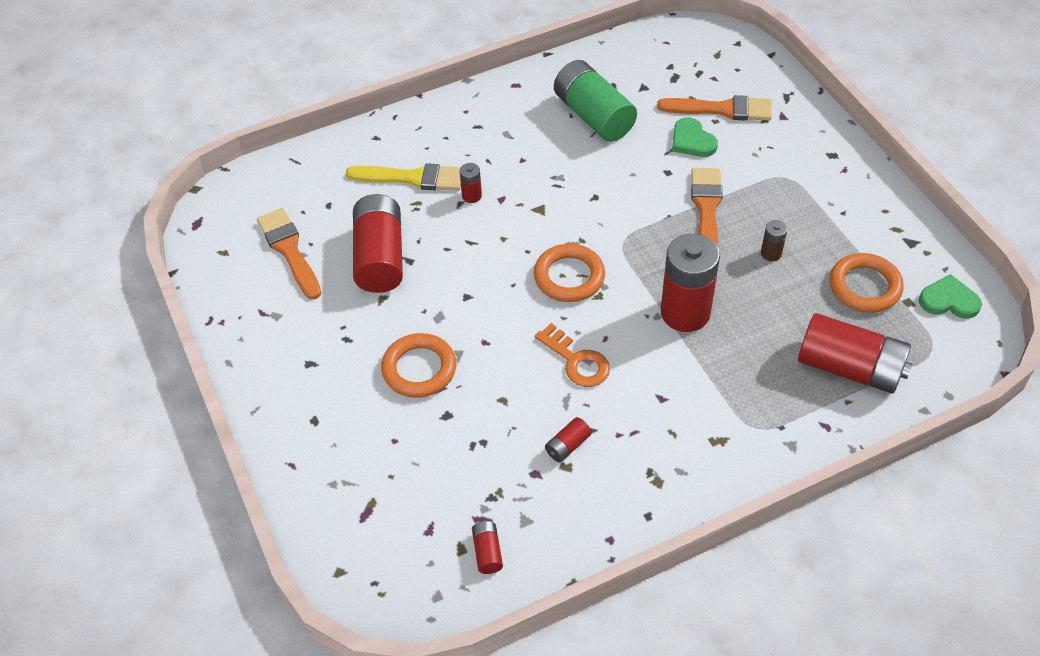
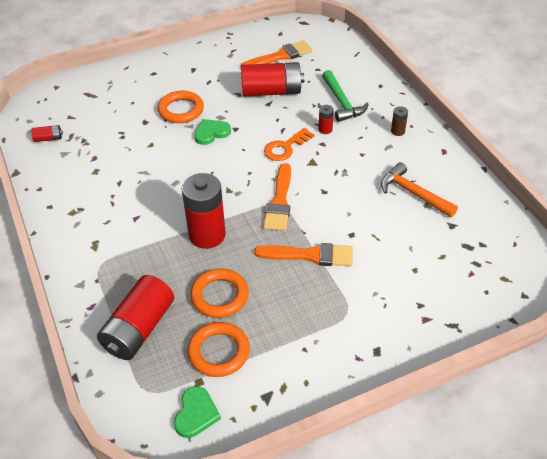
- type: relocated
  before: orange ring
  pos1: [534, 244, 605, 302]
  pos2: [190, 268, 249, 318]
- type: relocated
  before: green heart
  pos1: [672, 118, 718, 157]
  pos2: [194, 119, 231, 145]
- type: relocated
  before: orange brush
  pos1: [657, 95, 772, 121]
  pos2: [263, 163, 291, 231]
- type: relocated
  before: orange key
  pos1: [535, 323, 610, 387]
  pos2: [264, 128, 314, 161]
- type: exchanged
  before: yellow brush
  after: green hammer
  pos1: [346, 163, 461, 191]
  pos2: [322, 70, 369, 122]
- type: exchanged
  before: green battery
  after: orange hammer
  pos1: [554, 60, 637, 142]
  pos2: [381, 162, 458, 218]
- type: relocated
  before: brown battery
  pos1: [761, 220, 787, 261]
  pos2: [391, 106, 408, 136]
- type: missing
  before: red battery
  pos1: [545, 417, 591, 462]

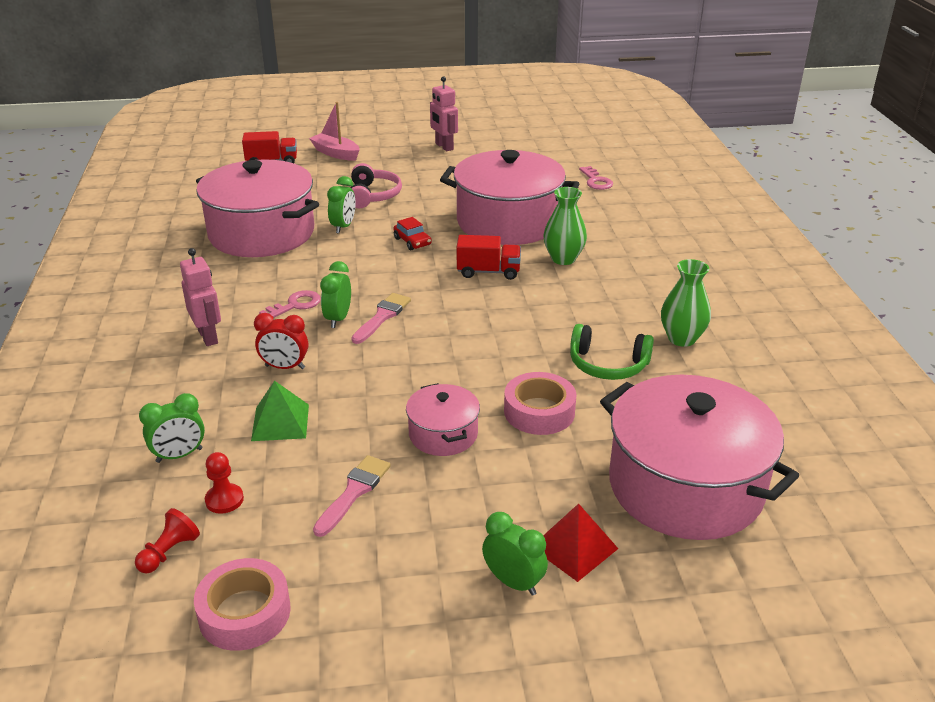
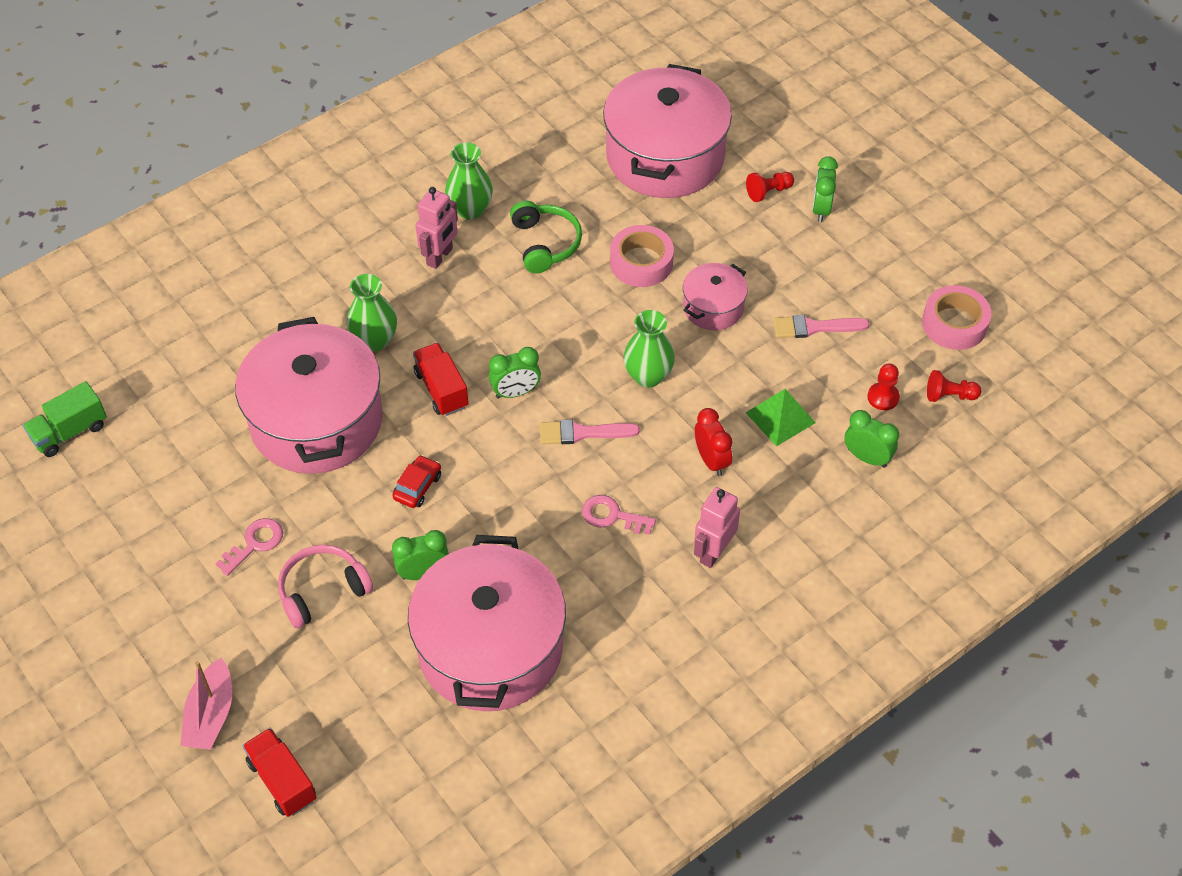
- type: appeared
  after: green truck
  pos2: [23, 381, 107, 457]
- type: relocated
  before: pink key
  pos1: [579, 166, 613, 190]
  pos2: [216, 518, 283, 576]
- type: relocated
  before: pink robot
  pos1: [430, 76, 458, 151]
  pos2: [415, 187, 458, 269]
- type: relocated
  before: green clock
  pos1: [320, 261, 351, 328]
  pos2: [489, 347, 541, 399]
- type: appeared
  after: green vase
  pos2: [623, 310, 675, 388]
- type: exchanged
  before: red pyramid
  after: red pawn
  pos1: [543, 503, 618, 582]
  pos2: [746, 172, 794, 202]

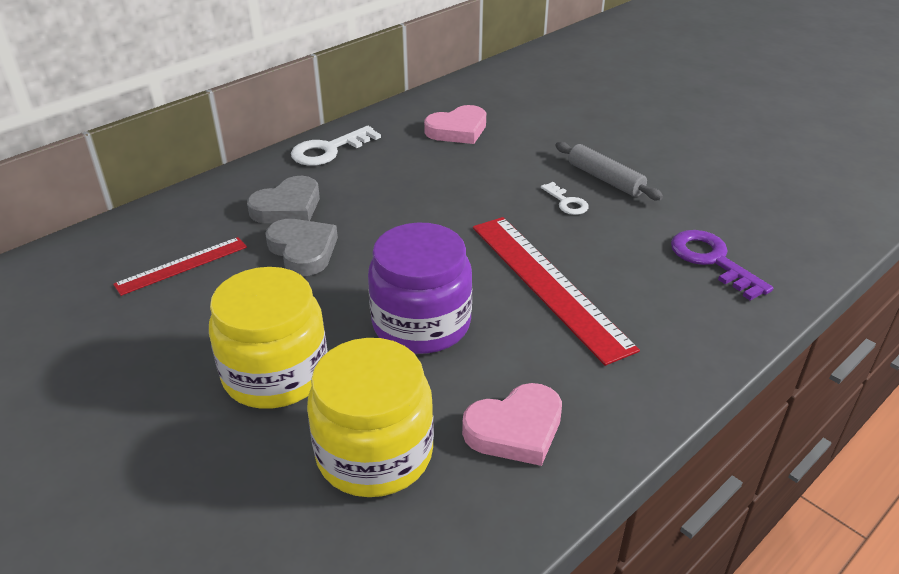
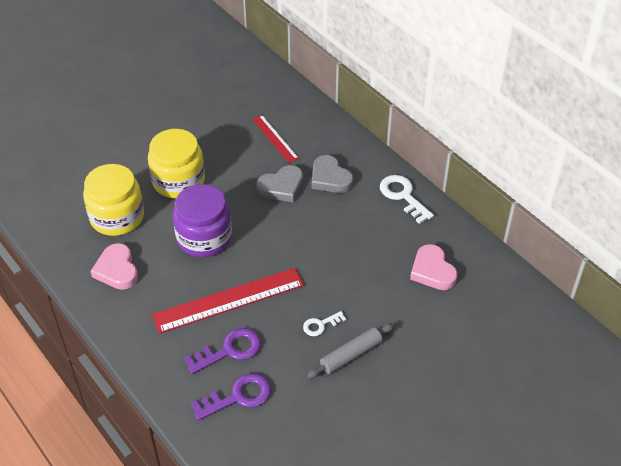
- type: appeared
  after: purple key
  pos2: [184, 328, 261, 374]

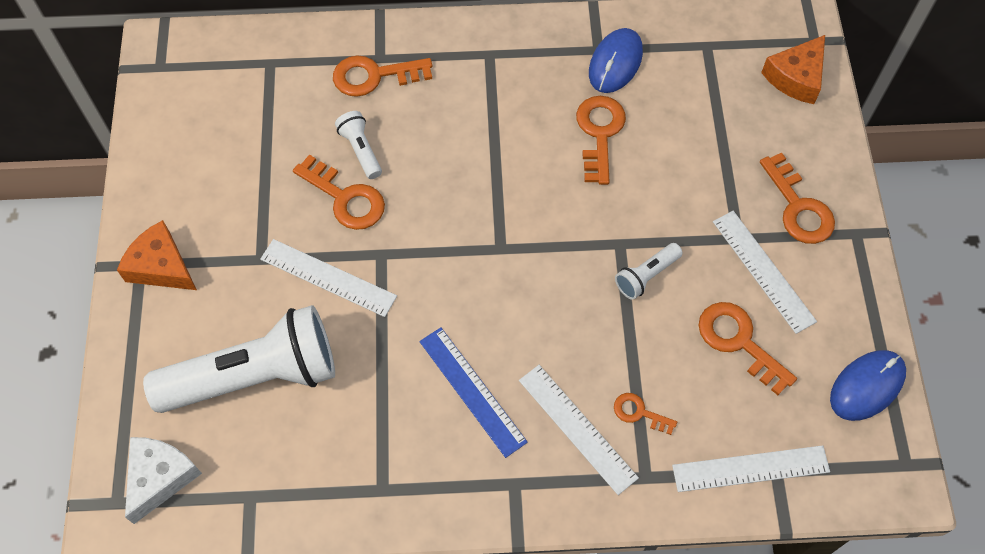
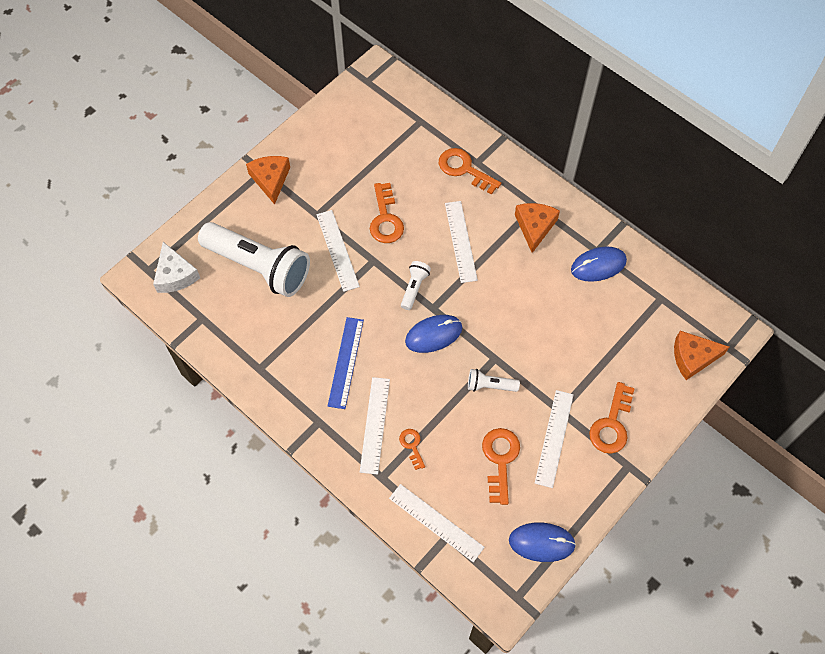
- type: spun
  before: white cheese
  pos1: [125, 437, 202, 524]
  pos2: [153, 242, 200, 293]
  turn: 90
- type: relocated
  before: white flashlight
  pos1: [335, 111, 382, 179]
  pos2: [401, 261, 431, 310]
- type: appeared
  after: blue mouse
  pos2: [405, 315, 462, 353]
- type: appeared
  after: white ruler
  pos2: [445, 201, 478, 283]
- type: appeared
  after: orange cheese
  pos2: [515, 203, 560, 253]
- type: missing
  before: orange key
  pos1: [576, 96, 626, 185]

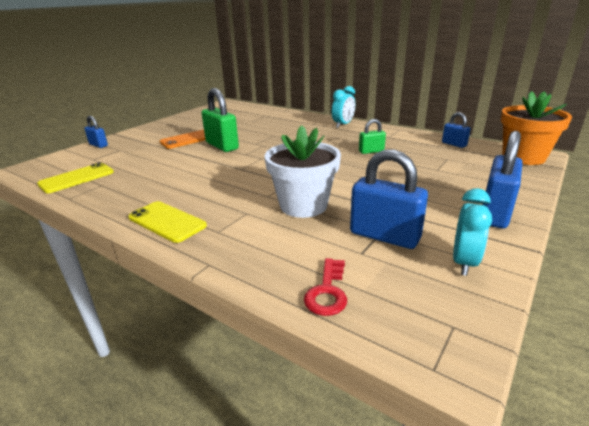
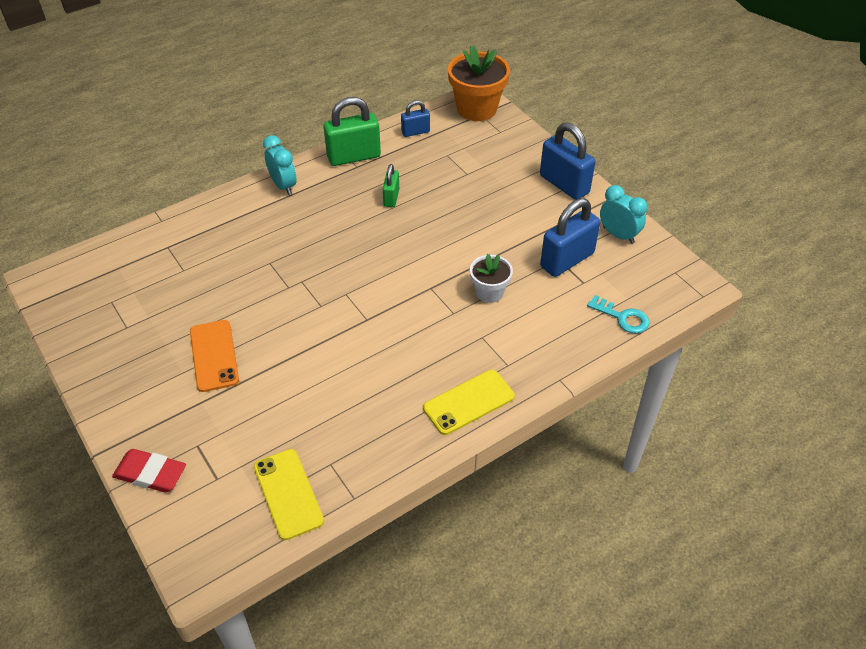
- type: exchanged
  before: blue padlock
  after: red eraser
  pos1: [84, 116, 108, 148]
  pos2: [112, 449, 186, 493]
- type: relocated
  before: green padlock
  pos1: [202, 88, 239, 152]
  pos2: [324, 97, 381, 166]
- type: size
  before: white flower pot
  pos1: [265, 125, 341, 218]
  pos2: [470, 254, 513, 303]
  scale: 0.57
- type: colour
  before: red key
  after: turquoise key
  pos1: [304, 258, 347, 316]
  pos2: [587, 295, 650, 334]

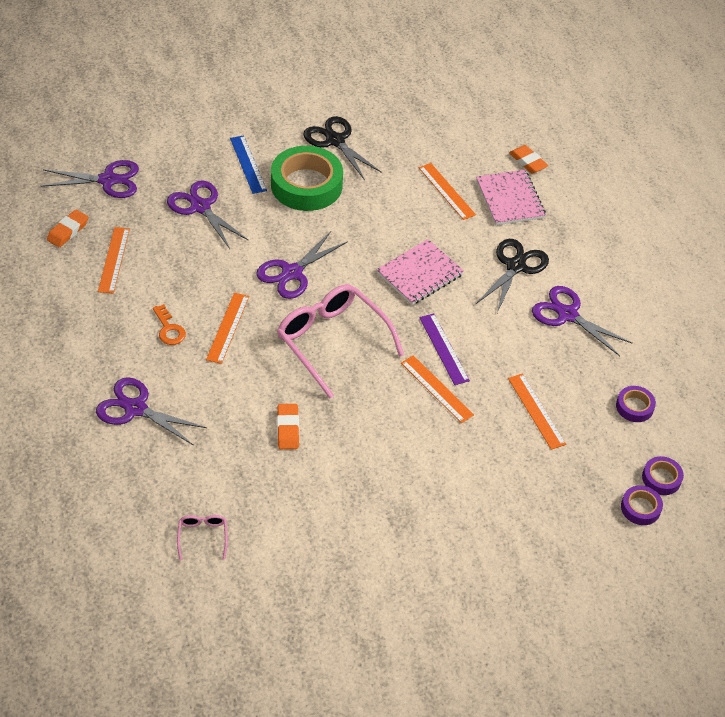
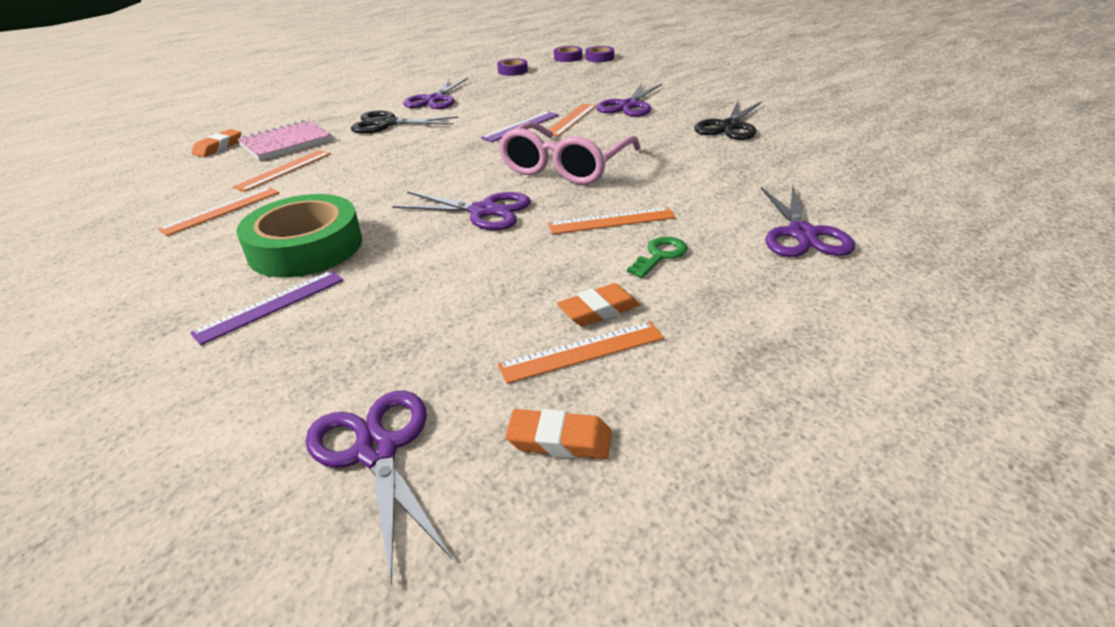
- type: relocated
  before: orange ruler
  pos1: [508, 373, 566, 450]
  pos2: [158, 187, 279, 236]
- type: colour
  before: blue ruler
  after: purple ruler
  pos1: [230, 135, 267, 194]
  pos2: [190, 271, 344, 345]
- type: relocated
  before: orange eraser
  pos1: [277, 404, 299, 449]
  pos2: [557, 283, 640, 326]
- type: relocated
  before: purple scissors
  pos1: [167, 180, 249, 249]
  pos2: [596, 83, 662, 117]
- type: colour
  before: orange key
  after: green key
  pos1: [153, 304, 186, 345]
  pos2: [627, 237, 688, 278]
- type: relocated
  before: black scissors
  pos1: [303, 116, 382, 180]
  pos2: [694, 101, 762, 140]
- type: missing
  before: pink glasses
  pos1: [177, 515, 228, 561]
- type: missing
  before: pink notebook
  pos1: [376, 239, 464, 305]

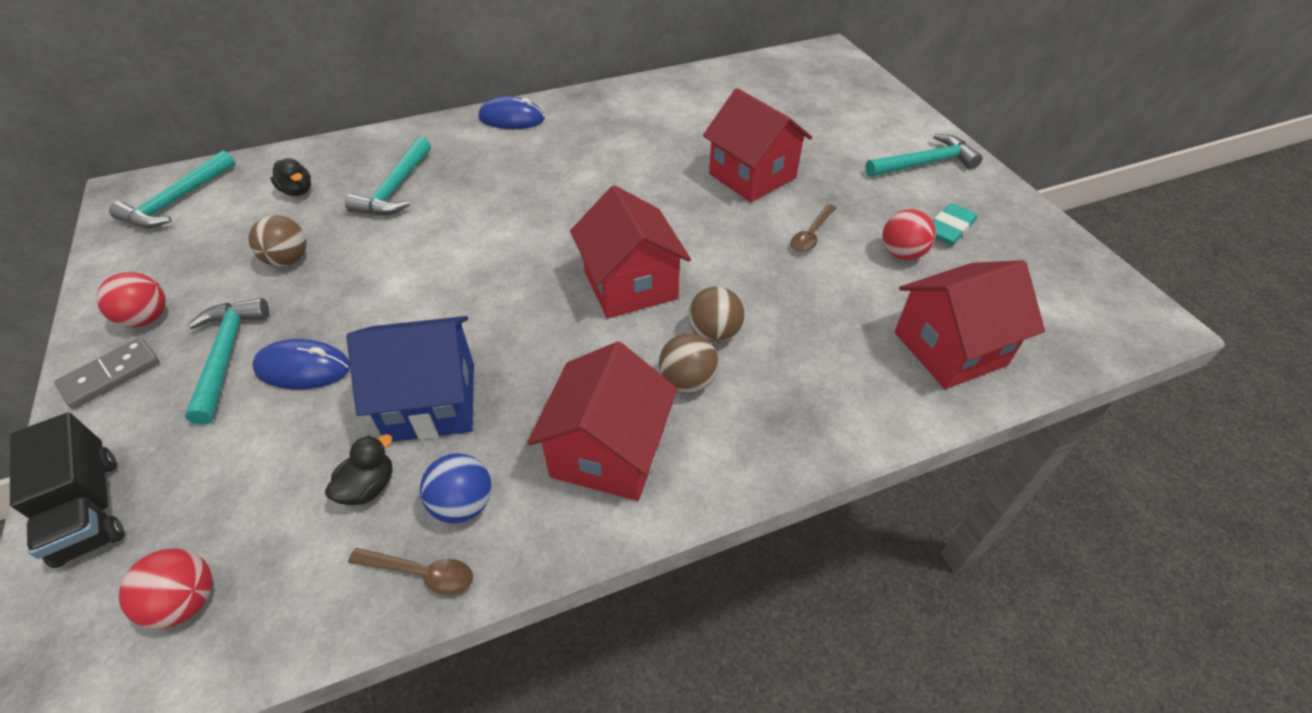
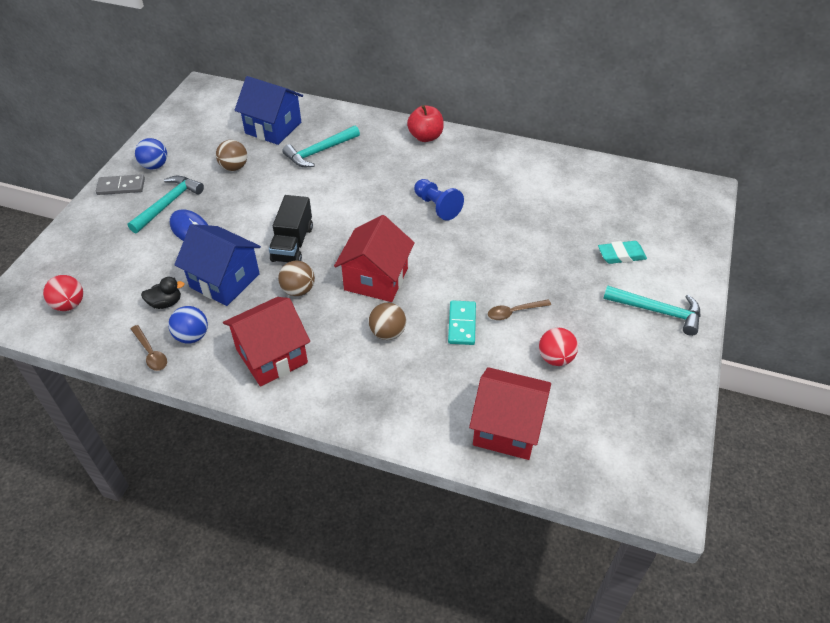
- type: colour
  before: red ball
  after: blue ball
  pos1: [96, 272, 166, 327]
  pos2: [135, 138, 167, 169]
- type: exchanged
  before: black duck
  after: blue house
  pos1: [270, 158, 311, 196]
  pos2: [234, 76, 303, 145]
- type: relocated
  before: black truck
  pos1: [10, 412, 124, 568]
  pos2: [269, 195, 313, 263]
- type: relocated
  before: brown ball
  pos1: [659, 333, 719, 393]
  pos2: [278, 260, 315, 296]
- type: exchanged
  before: blue mouse
  after: red apple
  pos1: [479, 96, 545, 129]
  pos2: [407, 105, 444, 142]
- type: appeared
  after: blue pawn
  pos2: [414, 179, 464, 221]
- type: appeared
  after: turquoise domino
  pos2: [448, 300, 476, 345]
- type: relocated
  before: turquoise eraser
  pos1: [933, 203, 977, 245]
  pos2: [598, 241, 647, 264]
- type: missing
  before: turquoise hammer
  pos1: [109, 150, 235, 228]
- type: missing
  before: red house
  pos1: [703, 88, 812, 202]

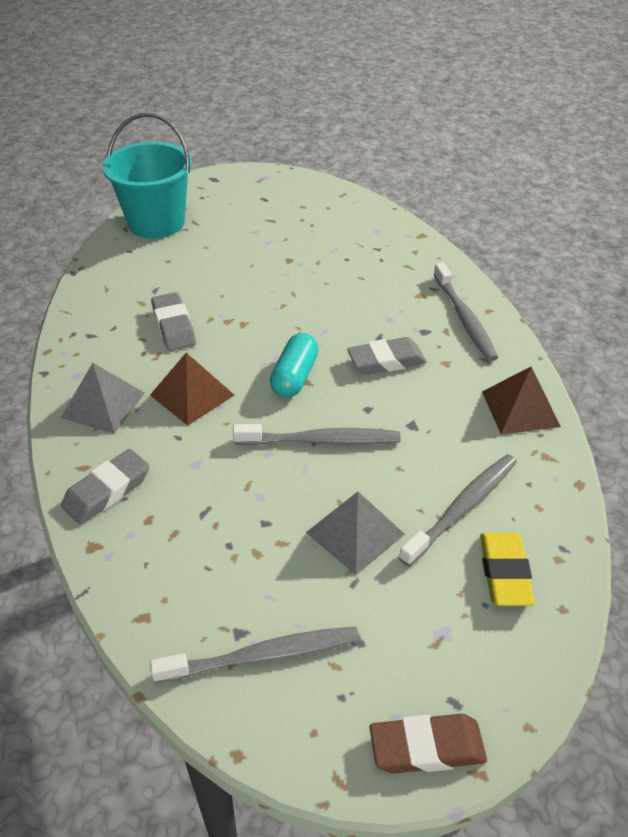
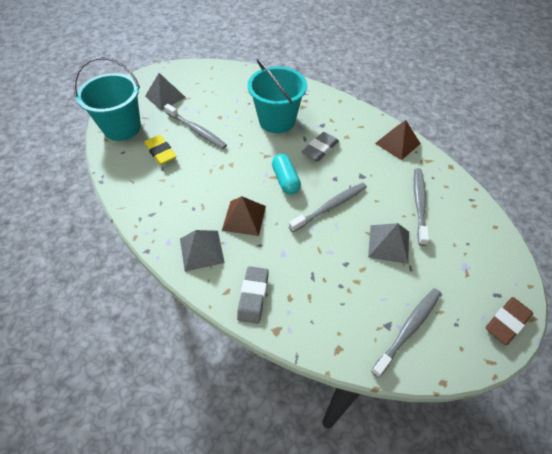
- type: relocated
  before: yellow eraser
  pos1: [480, 533, 535, 606]
  pos2: [144, 135, 177, 165]
- type: appeared
  after: grey pyramid
  pos2: [145, 73, 186, 111]
- type: relocated
  before: grey toothbrush
  pos1: [433, 263, 498, 361]
  pos2: [164, 104, 227, 149]
- type: appeared
  after: turquoise bucket
  pos2: [248, 58, 307, 133]
- type: missing
  before: grey eraser
  pos1: [151, 292, 196, 351]

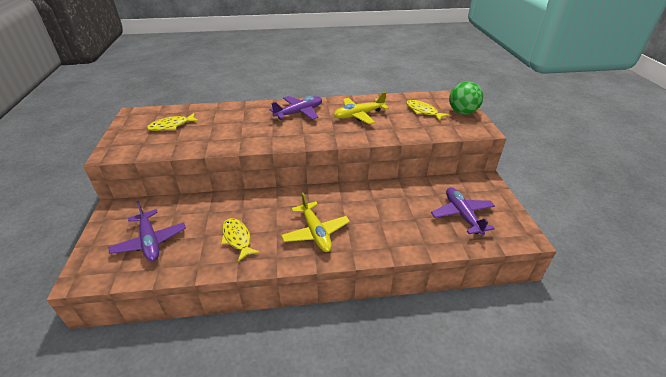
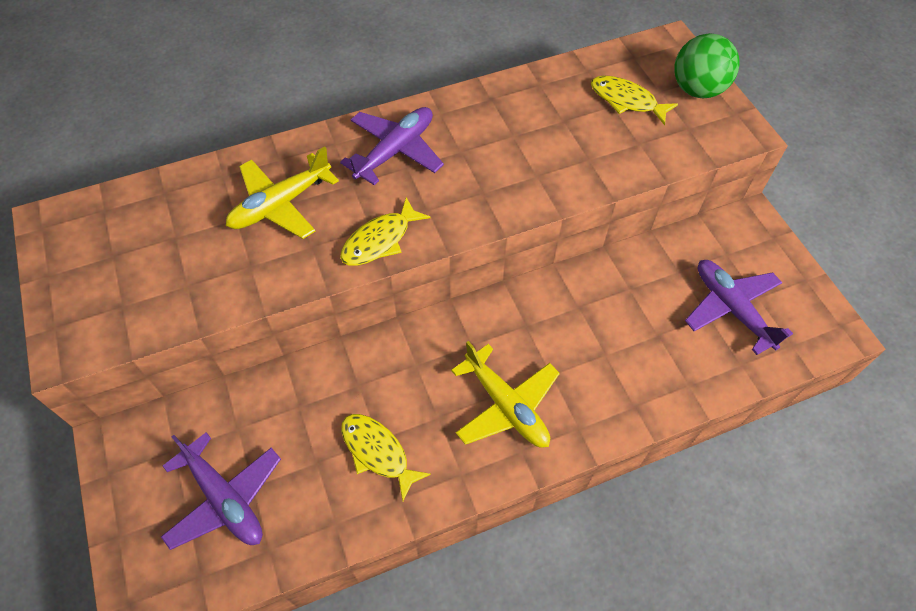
- type: relocated
  before: yellow plane
  pos1: [334, 92, 389, 124]
  pos2: [226, 146, 339, 239]
- type: relocated
  before: yellow fish
  pos1: [147, 113, 199, 131]
  pos2: [340, 197, 431, 266]

